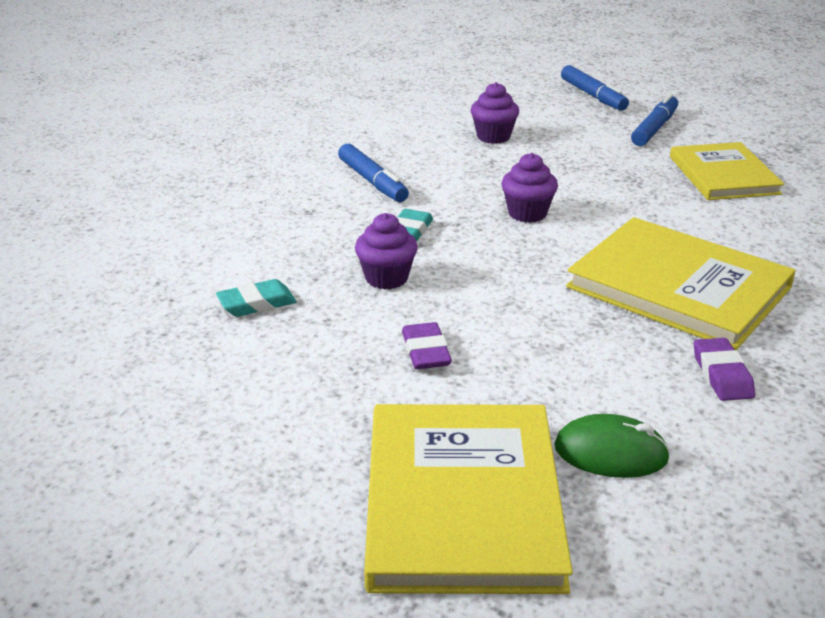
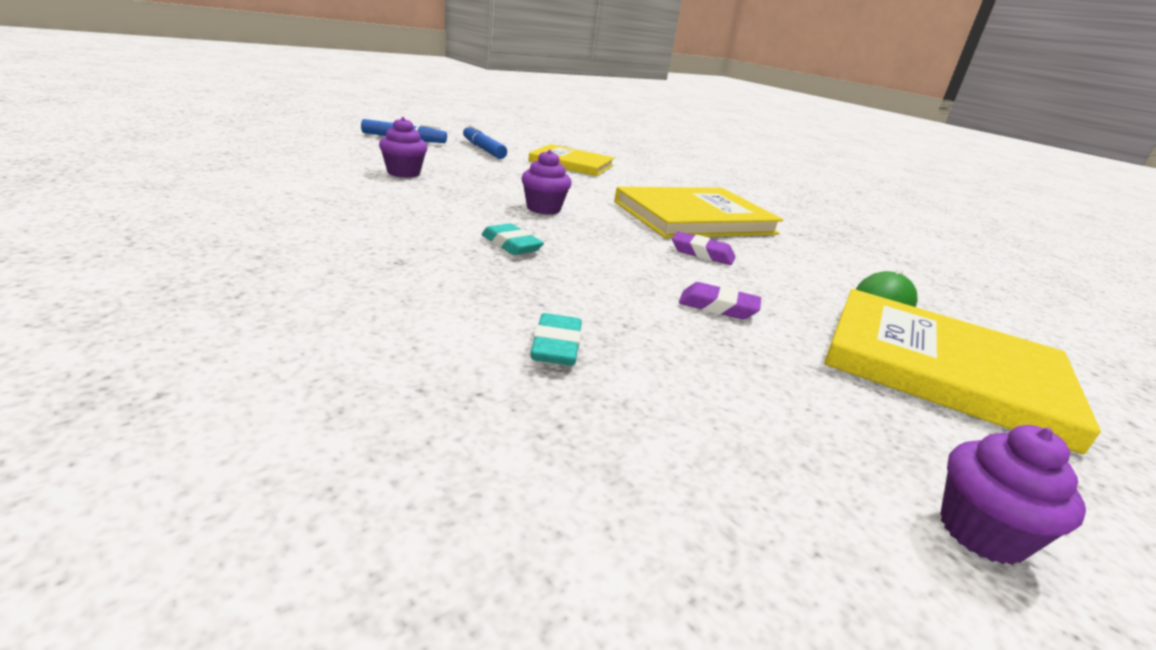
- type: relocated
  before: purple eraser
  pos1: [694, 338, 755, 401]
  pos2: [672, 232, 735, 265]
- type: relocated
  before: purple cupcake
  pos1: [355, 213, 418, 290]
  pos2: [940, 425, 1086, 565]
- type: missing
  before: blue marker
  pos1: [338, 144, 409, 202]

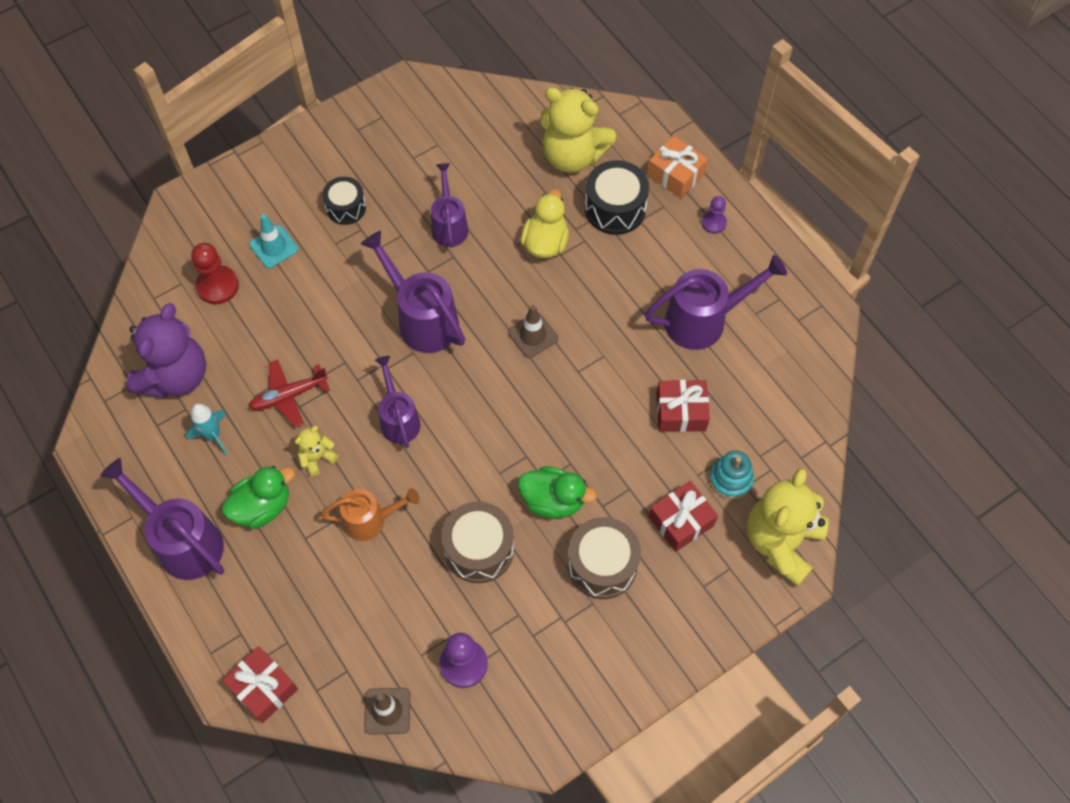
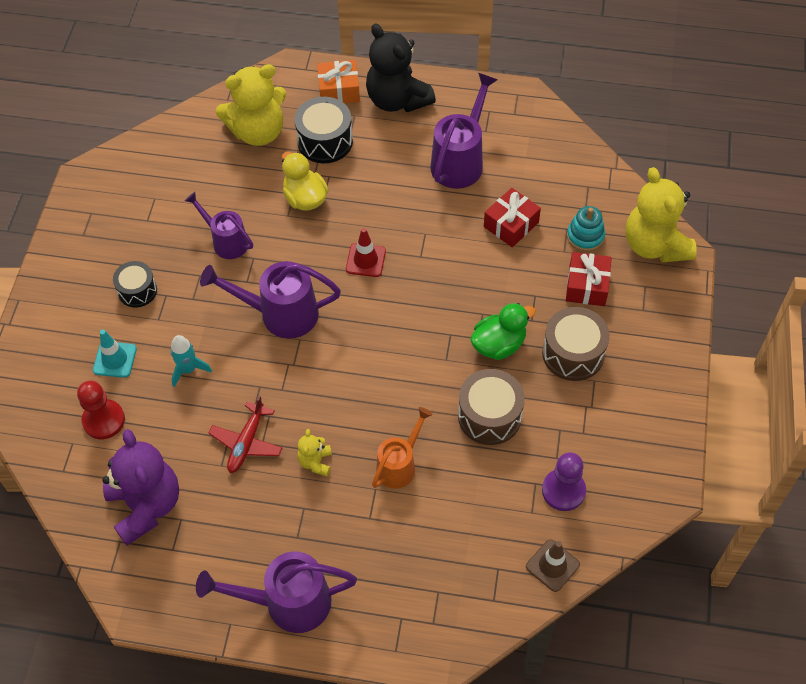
- type: relocated
  before: turquoise rocket
  pos1: [186, 403, 228, 454]
  pos2: [170, 335, 212, 387]
- type: colour
  before: brown traffic cone
  after: red traffic cone
  pos1: [508, 305, 558, 358]
  pos2: [346, 228, 386, 277]
- type: exchanged
  before: purple pawn
  after: black teddy bear
  pos1: [702, 196, 727, 234]
  pos2: [366, 24, 436, 112]
- type: missing
  before: green duck
  pos1: [222, 466, 295, 529]
- type: missing
  before: red gift
  pos1: [222, 646, 298, 723]
- type: missing
  before: purple watering can
  pos1: [375, 356, 421, 448]

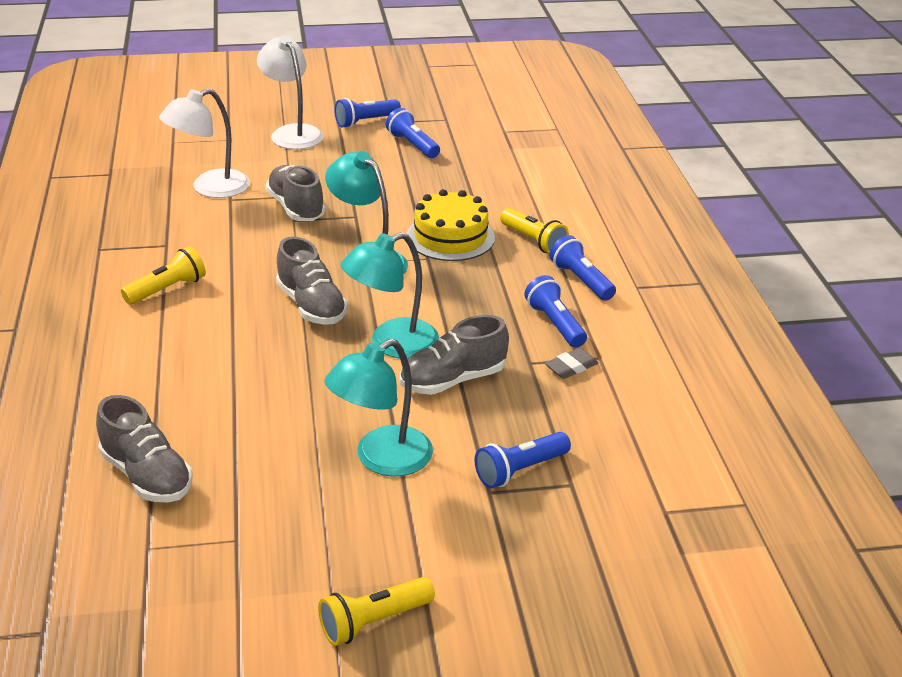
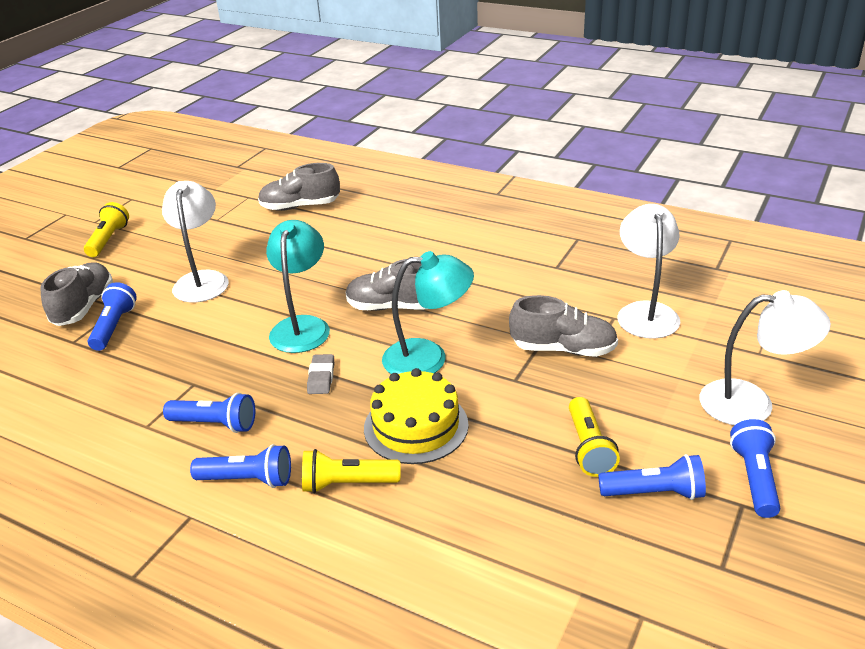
- type: relocated
  before: grey shoe
  pos1: [400, 315, 509, 395]
  pos2: [40, 262, 113, 326]
- type: colour
  before: turquoise lamp
  after: white lamp
  pos1: [324, 339, 433, 477]
  pos2: [162, 181, 229, 303]
- type: relocated
  before: grey eraser
  pos1: [545, 348, 598, 379]
  pos2: [307, 354, 334, 394]
- type: relocated
  before: yellow flashlight
  pos1: [121, 246, 206, 305]
  pos2: [569, 397, 620, 477]

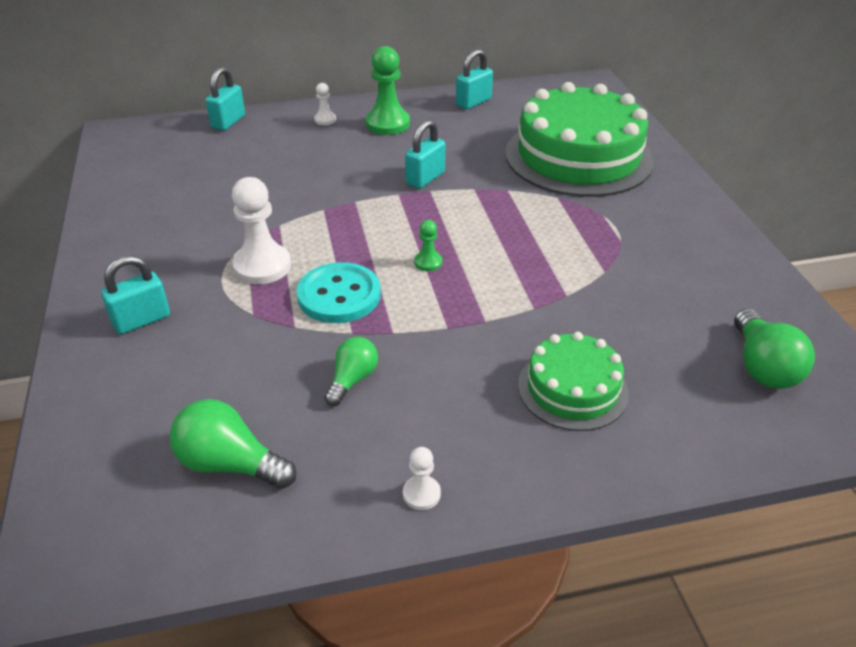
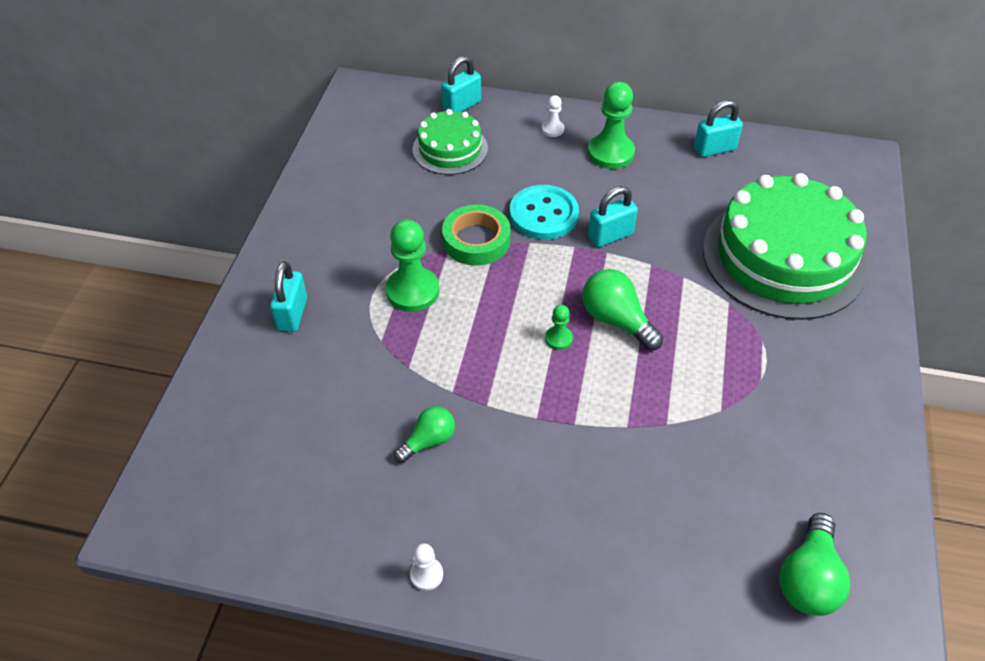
- type: spun
  before: turquoise padlock
  pos1: [101, 255, 170, 334]
  pos2: [270, 261, 307, 332]
  turn: -75
- type: colour
  before: white pawn
  after: green pawn
  pos1: [232, 177, 291, 284]
  pos2: [386, 219, 439, 312]
- type: relocated
  before: green cake
  pos1: [518, 332, 629, 431]
  pos2: [413, 109, 488, 175]
- type: appeared
  after: green tape
  pos2: [442, 205, 511, 266]
- type: relocated
  before: turquoise button
  pos1: [297, 262, 381, 323]
  pos2: [510, 185, 579, 240]
- type: relocated
  before: green light bulb
  pos1: [170, 399, 296, 489]
  pos2: [582, 269, 663, 351]

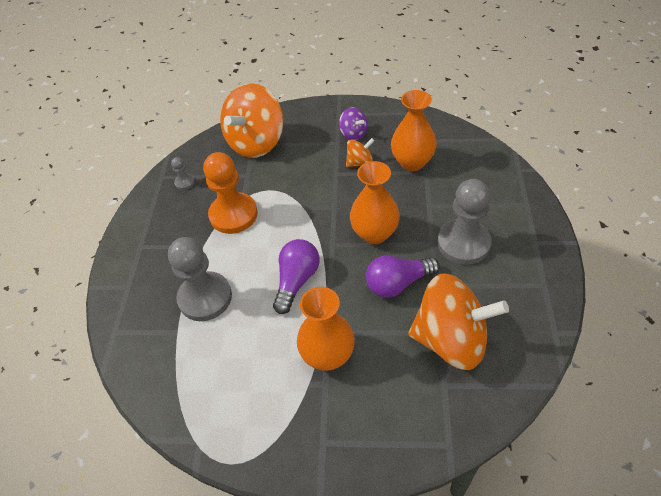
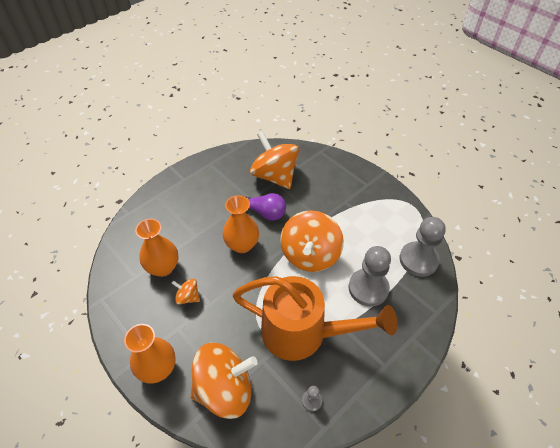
- type: relocated
  before: orange vase
  pos1: [297, 287, 355, 371]
  pos2: [124, 324, 176, 384]
- type: exchanged
  before: orange pawn
  after: orange watering can
  pos1: [203, 152, 258, 234]
  pos2: [233, 276, 398, 361]
- type: exchanged
  before: purple light bulb
  after: orange spinning top
  pos1: [273, 239, 319, 314]
  pos2: [280, 210, 344, 272]
- type: relocated
  before: grey pawn
  pos1: [438, 179, 492, 265]
  pos2: [399, 217, 446, 277]
- type: missing
  before: purple spinning top
  pos1: [339, 107, 367, 140]

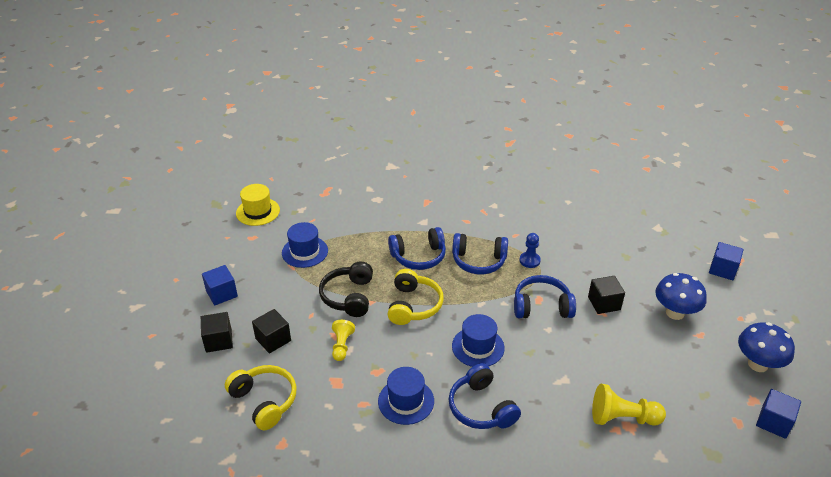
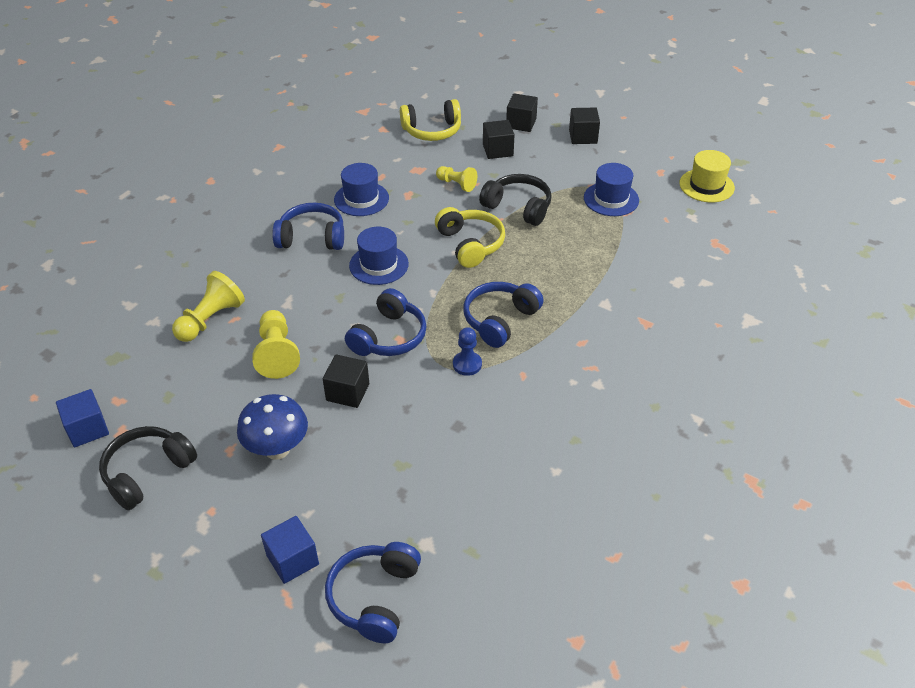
- type: exchanged
  before: blue mushroom
  after: black headphones
  pos1: [738, 322, 795, 372]
  pos2: [99, 426, 197, 510]
- type: appeared
  after: yellow pawn
  pos2: [252, 310, 300, 379]
- type: relocated
  before: blue headphones
  pos1: [388, 227, 446, 270]
  pos2: [325, 542, 421, 643]
- type: spun
  before: yellow headphones
  pos1: [387, 269, 444, 325]
  pos2: [435, 207, 505, 268]
  turn: -150
- type: colour
  before: blue cube
  after: black cube
  pos1: [202, 265, 238, 306]
  pos2: [569, 108, 600, 144]

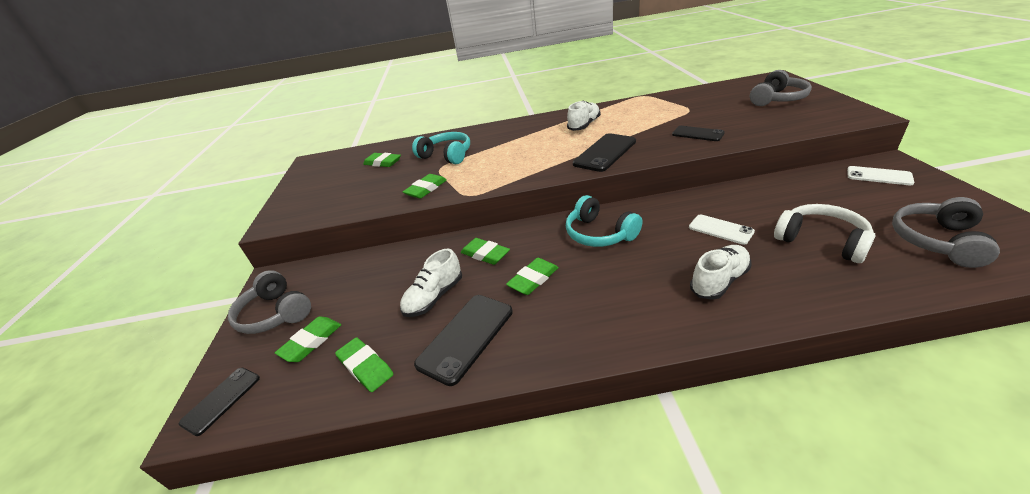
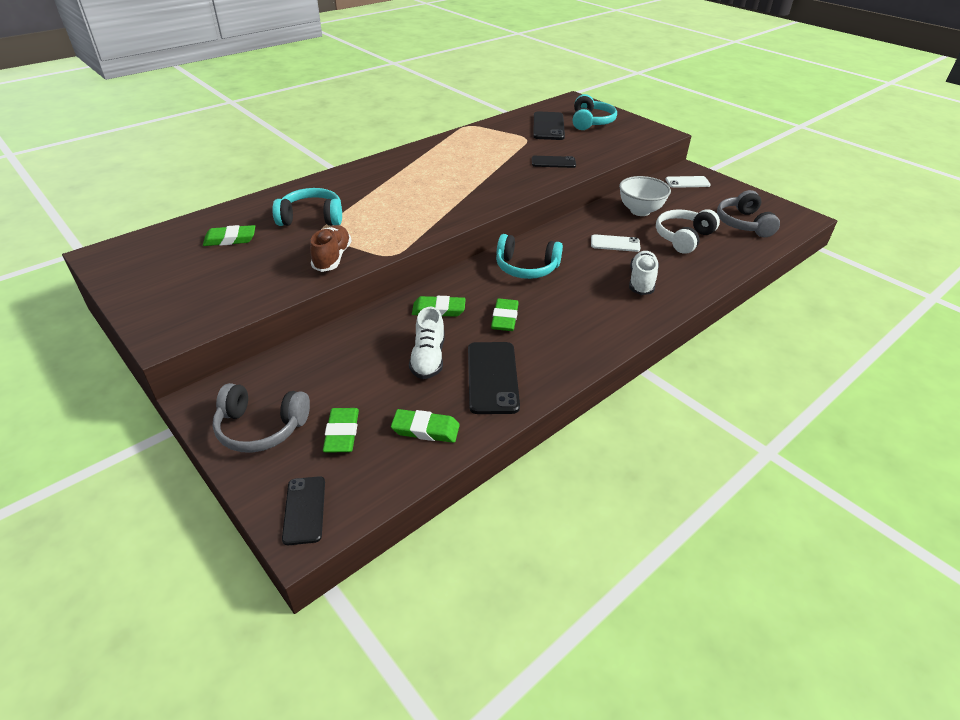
- type: exchanged
  before: green eraser
  after: brown shoe
  pos1: [403, 174, 447, 199]
  pos2: [310, 225, 352, 272]
- type: relocated
  before: black phone
  pos1: [573, 133, 636, 172]
  pos2: [534, 111, 565, 140]
- type: colour
  before: grey headphones
  after: turquoise headphones
  pos1: [750, 70, 812, 106]
  pos2: [573, 94, 617, 130]
- type: appeared
  after: white bowl
  pos2: [619, 176, 671, 216]
- type: spun
  before: white headphones
  pos1: [774, 204, 875, 263]
  pos2: [656, 209, 720, 254]
  turn: -60
- type: missing
  before: white shoe
  pos1: [567, 100, 601, 131]

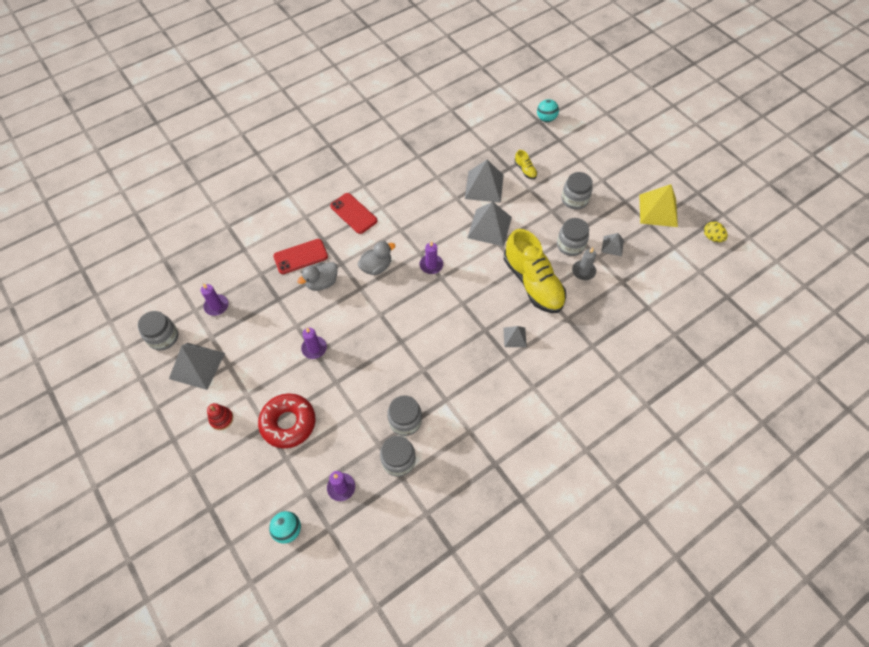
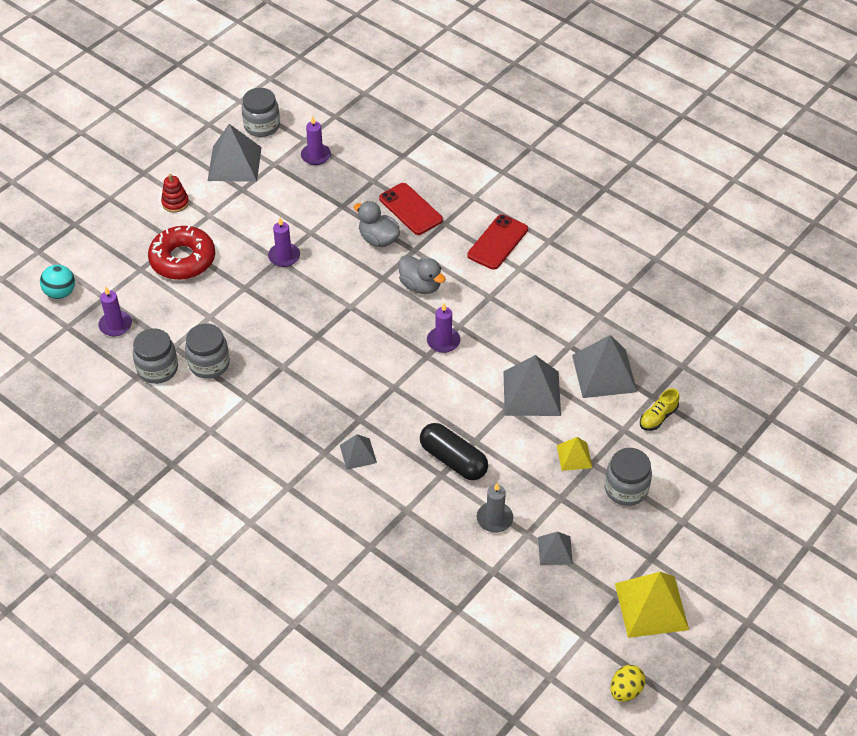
- type: exchanged
  before: yellow shoe
  after: black capsule
  pos1: [504, 229, 566, 313]
  pos2: [420, 423, 488, 480]
- type: appeared
  after: yellow pyramid
  pos2: [557, 437, 592, 471]
- type: missing
  before: turquoise ball
  pos1: [537, 99, 559, 122]
- type: missing
  before: grey jar
  pos1: [557, 218, 589, 256]

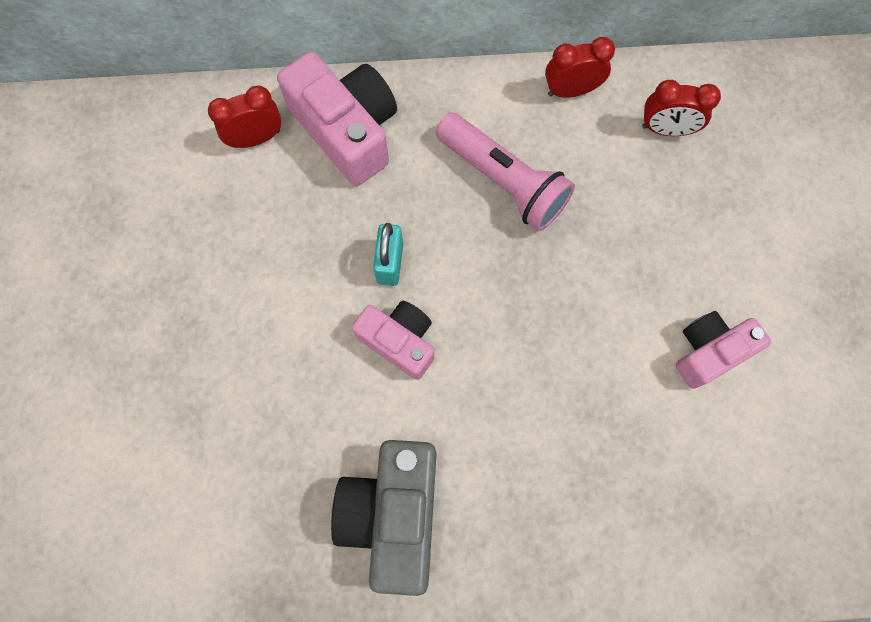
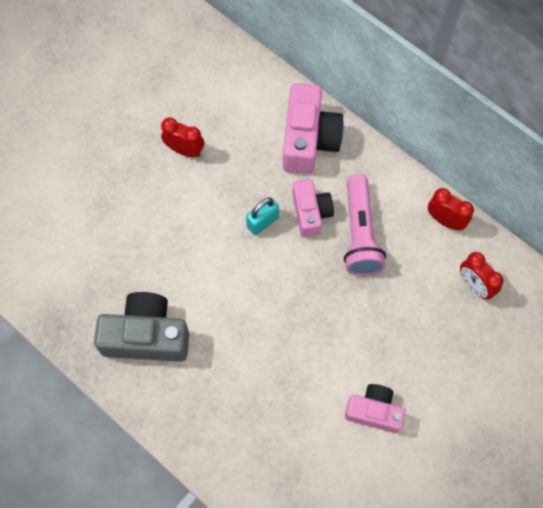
- type: spun
  before: grey camera
  pos1: [331, 440, 436, 596]
  pos2: [94, 292, 189, 362]
  turn: 45
- type: relocated
  before: red clock
  pos1: [208, 85, 281, 148]
  pos2: [161, 118, 204, 157]
- type: relocated
  before: pink camera
  pos1: [352, 301, 435, 380]
  pos2: [293, 179, 334, 237]

